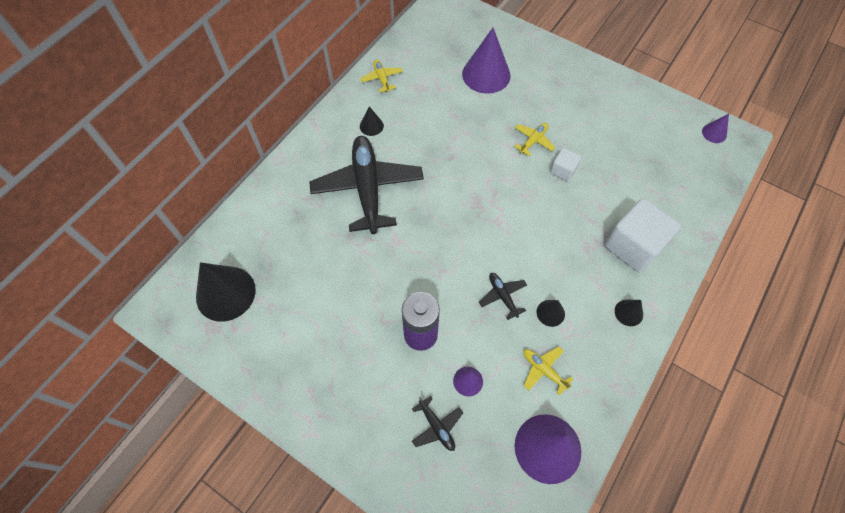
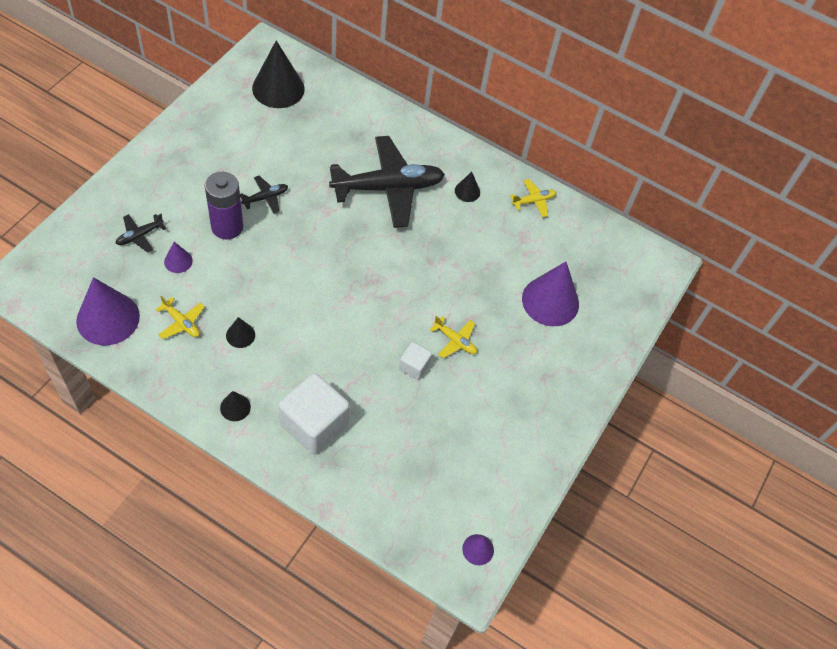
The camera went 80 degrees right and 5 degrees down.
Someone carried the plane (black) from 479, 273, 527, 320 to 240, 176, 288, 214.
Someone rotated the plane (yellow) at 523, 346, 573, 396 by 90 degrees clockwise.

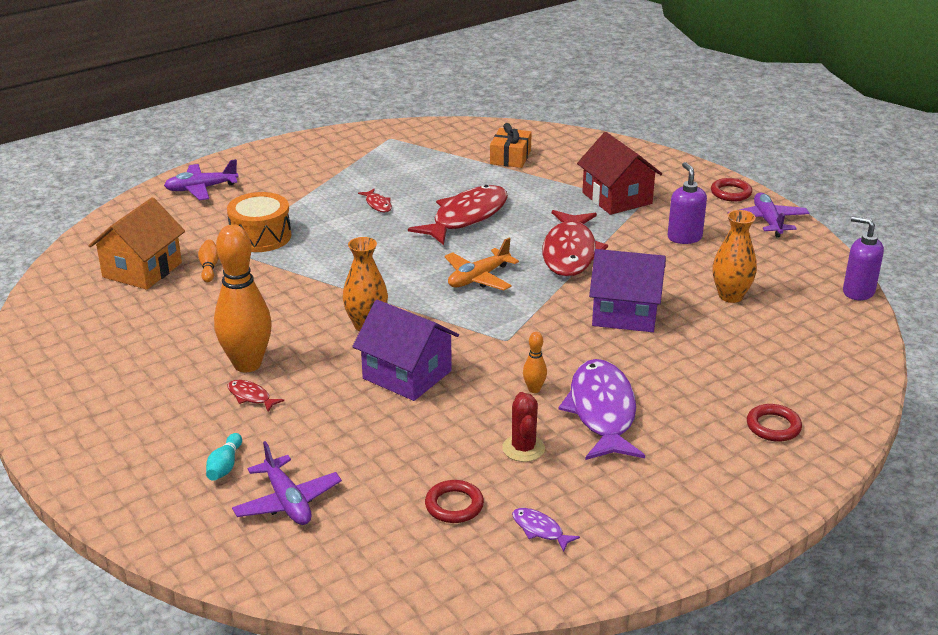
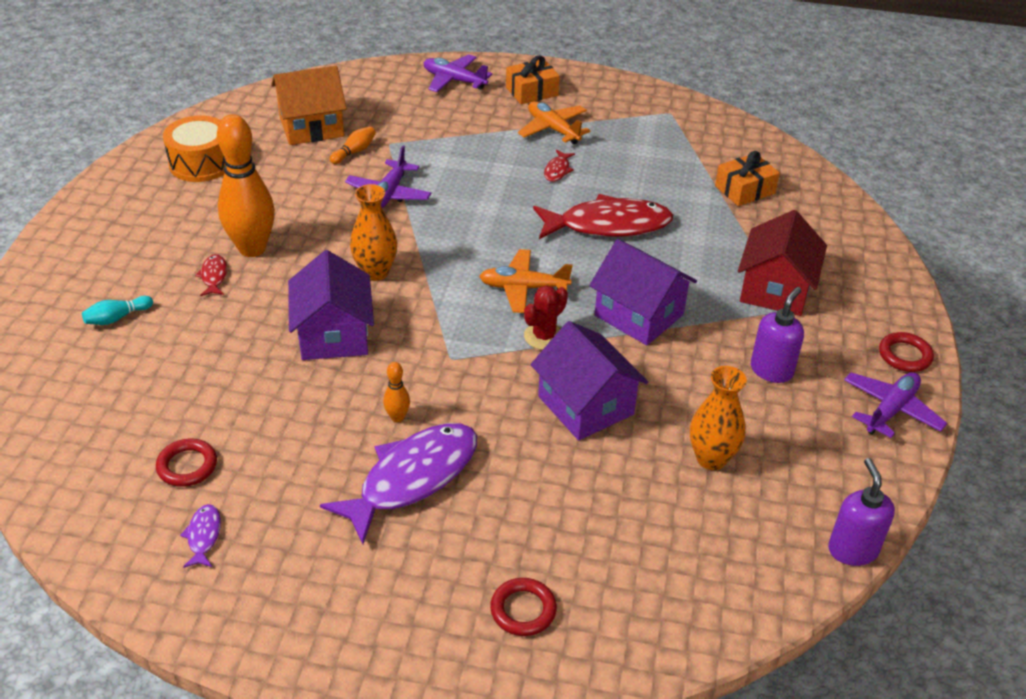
The camera went 45 degrees right and 10 degrees up.
Someone put down the gift (orange) at 506, 55, 560, 104.
Someone put down the plane (orange) at 518, 101, 590, 145.
Someone carried the drum (orange) from 227, 192, 291, 252 to 163, 116, 226, 182.
Someone carried the plane (purple) from 232, 441, 342, 525 to 345, 146, 431, 208.
Someone carried the cactus (red) from 502, 392, 545, 462 to 524, 285, 568, 350.
Someone swapped the fish (red) at 542, 210, 608, 277 for the house (purple) at 589, 239, 697, 345.

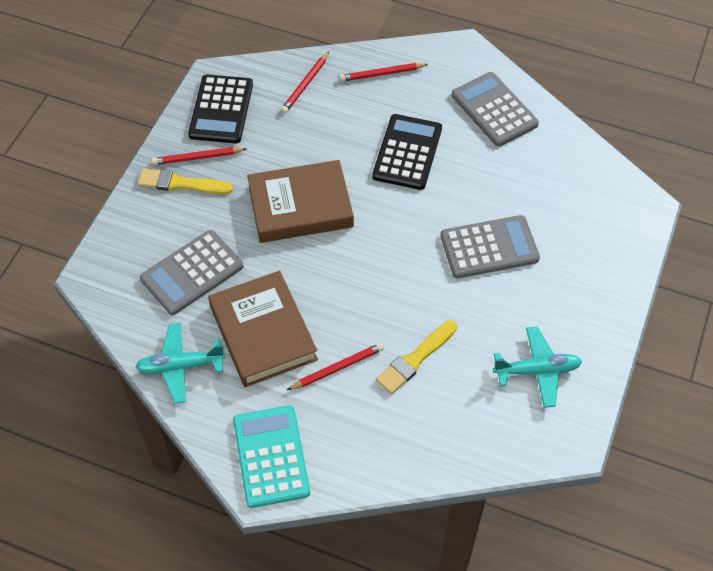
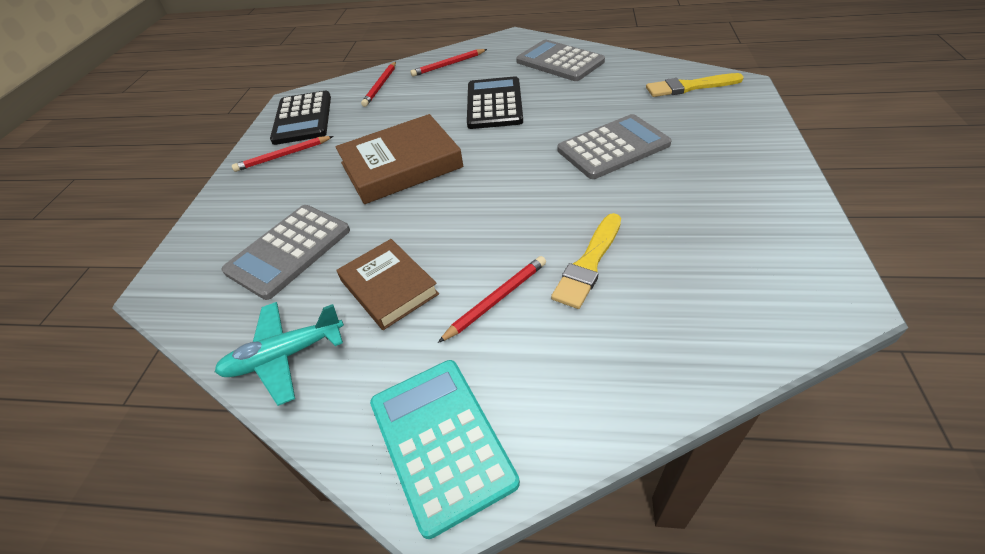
The camera went 10 degrees left and 10 degrees down.
Someone took away the plane (turquoise) at 493, 326, 582, 408.
Someone carried the brush (yellow) from 138, 168, 233, 194 to 646, 73, 744, 97.
Someone scaled the book (brown) at 208, 271, 318, 387 by 0.65.

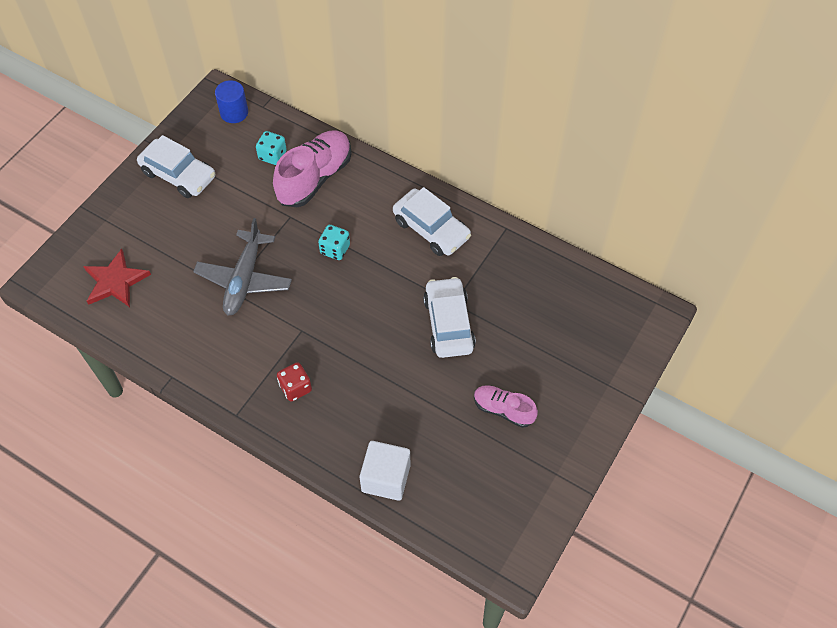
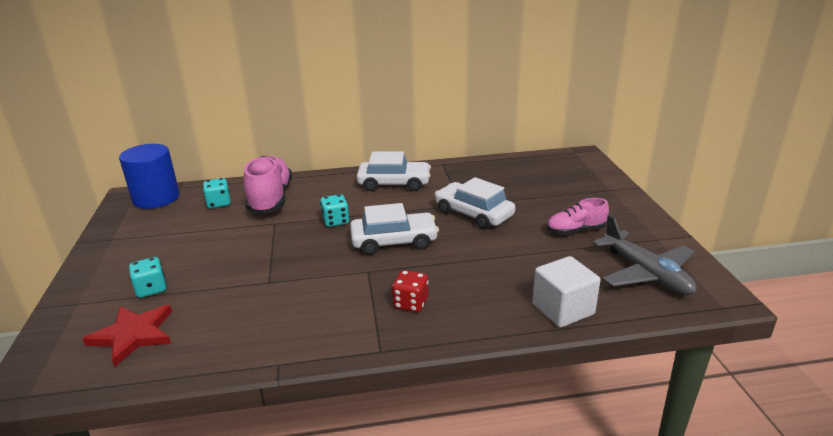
The camera went 40 degrees left and 30 degrees down.
Someone put down the dice (turquoise) at 129, 257, 167, 298.
Someone carried the car (white) from 137, 135, 215, 198 to 350, 203, 439, 255.
Someone carried the plane (grey) from 193, 218, 292, 316 to 593, 215, 697, 295.
Someone scaled the cylinder (blue) at 215, 80, 248, 123 by 1.60.

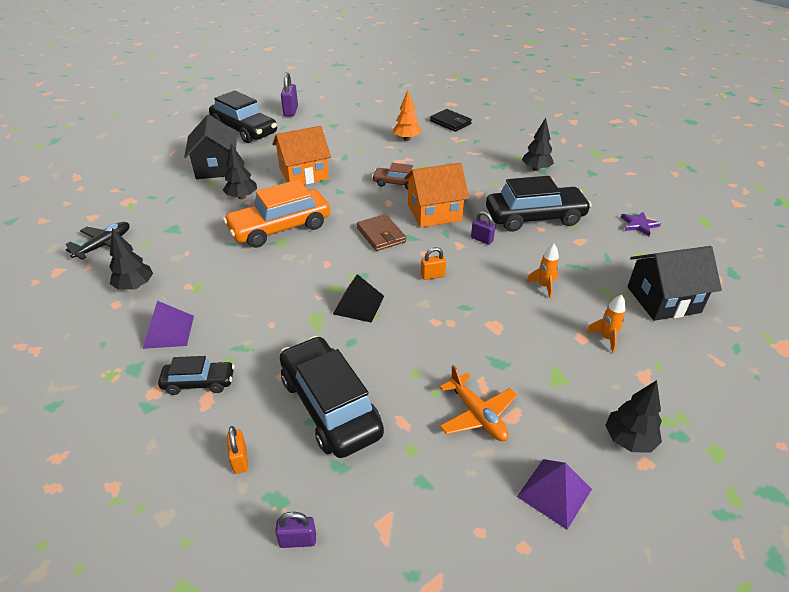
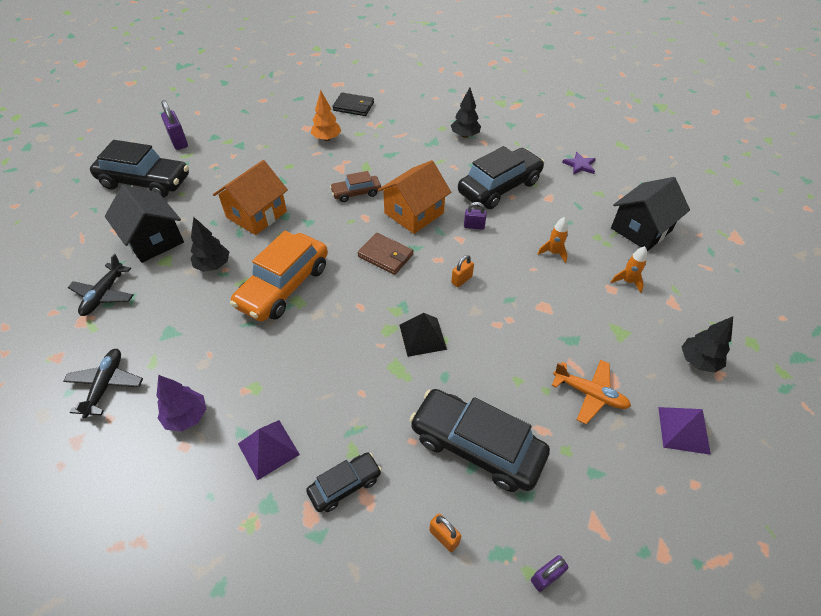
The camera went 30 degrees left and 10 degrees up.
Someone put down the plane (black) at 68, 254, 133, 316.
Someone repainted the tree (black) at 109, 228, 153, 290, which became the tree (purple) at 157, 375, 206, 432.

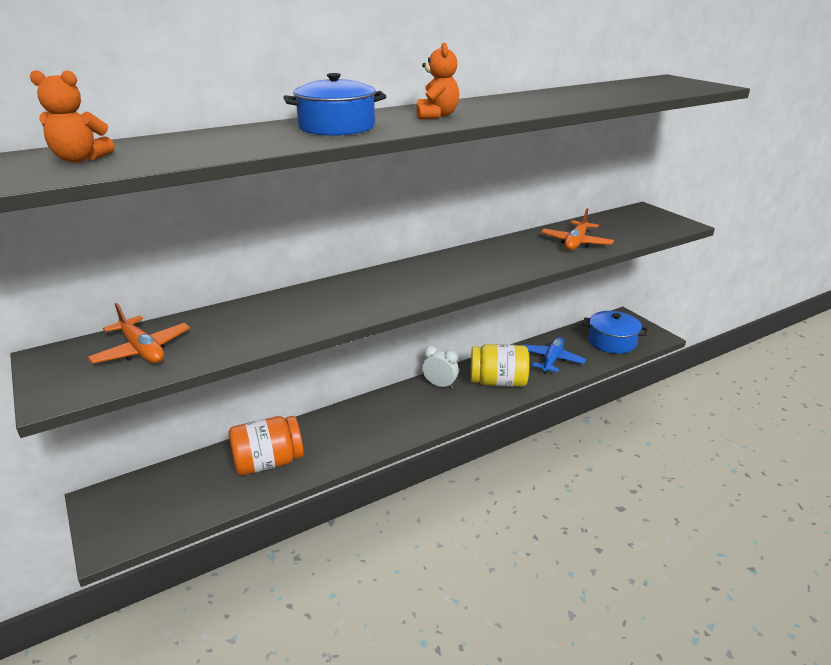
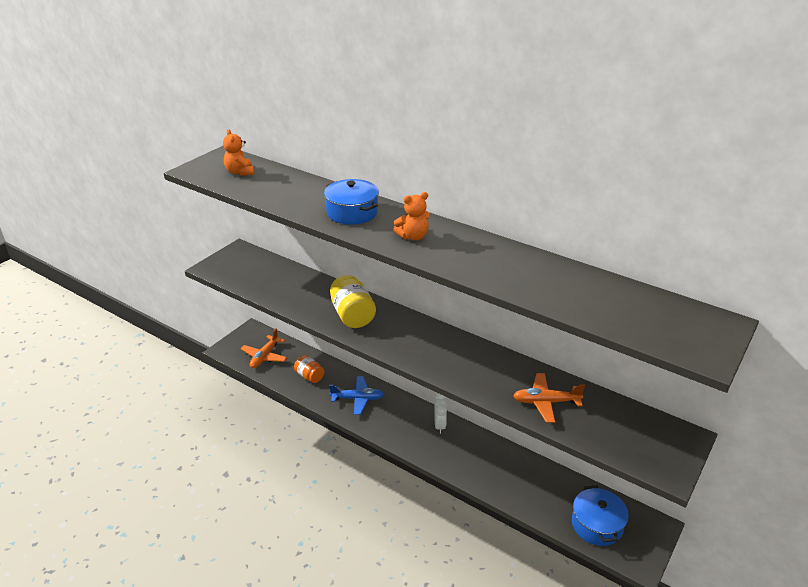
The camera went 65 degrees right and 5 degrees up.
Someone carried the plane (orange) from 88, 303, 190, 364 to 241, 328, 288, 368.
Someone carried the jar (yellow) from 471, 344, 529, 387 to 330, 275, 376, 328.
Someone carried the plane (blue) from 523, 337, 586, 374 to 329, 376, 384, 415.
Someone scaled the jar (orange) at 228, 416, 304, 475 by 0.63.

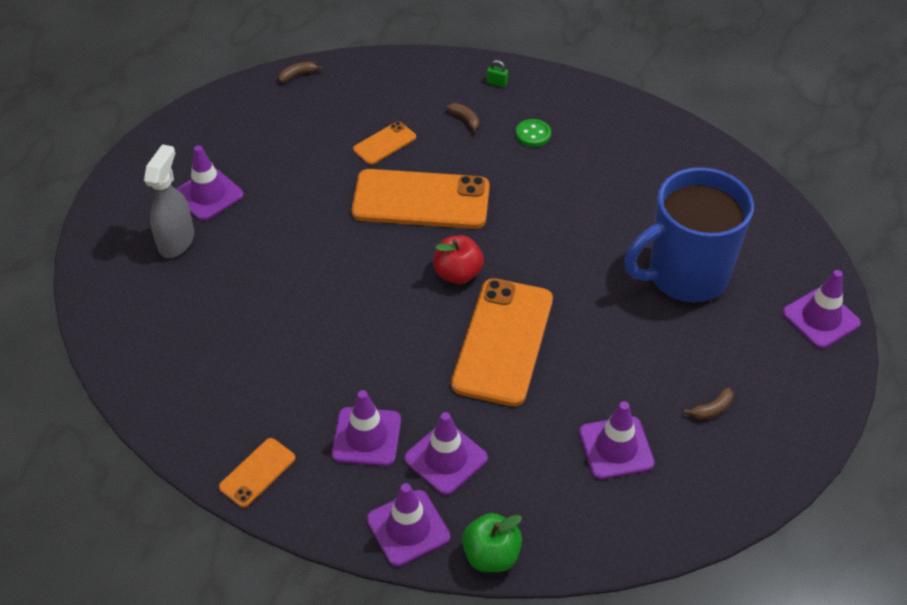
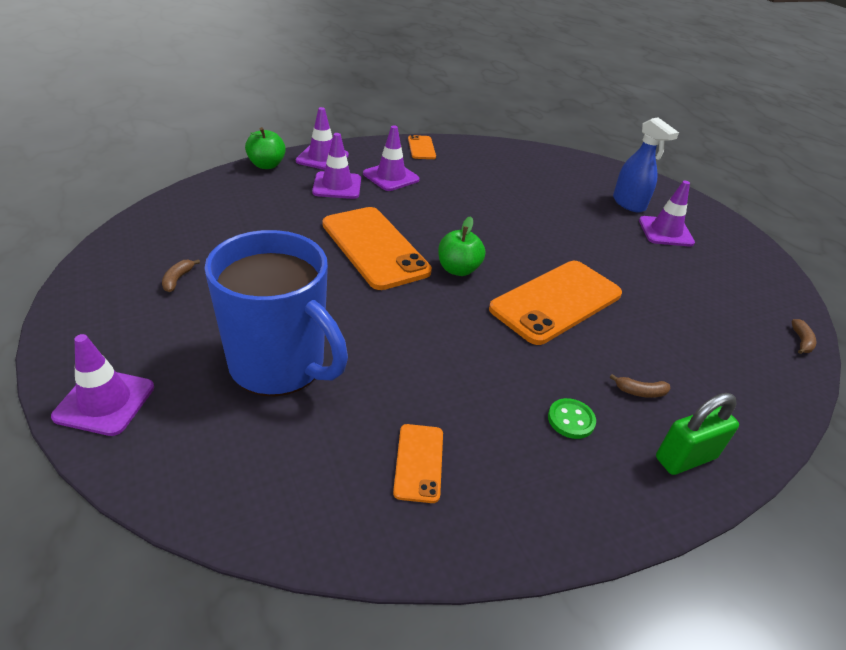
The camera went 130 degrees right and 10 degrees down.
Someone took away the traffic cone (purple) at 579, 401, 655, 479.
Someone carried the phone (orange) from 353, 122, 416, 165 to 393, 424, 443, 503.
Someone repainted the spray bottle (grey) at 144, 144, 194, 258, which became the spray bottle (blue) at 613, 117, 679, 213.
Someone repainted the apple (red) at 434, 235, 484, 284, which became the apple (green) at 438, 216, 485, 276.
Someone rotated the mug (blue) at 624, 167, 754, 304 by 105 degrees clockwise.
Someone scaled the padlock (green) at 487, 60, 508, 87 by 2.21.

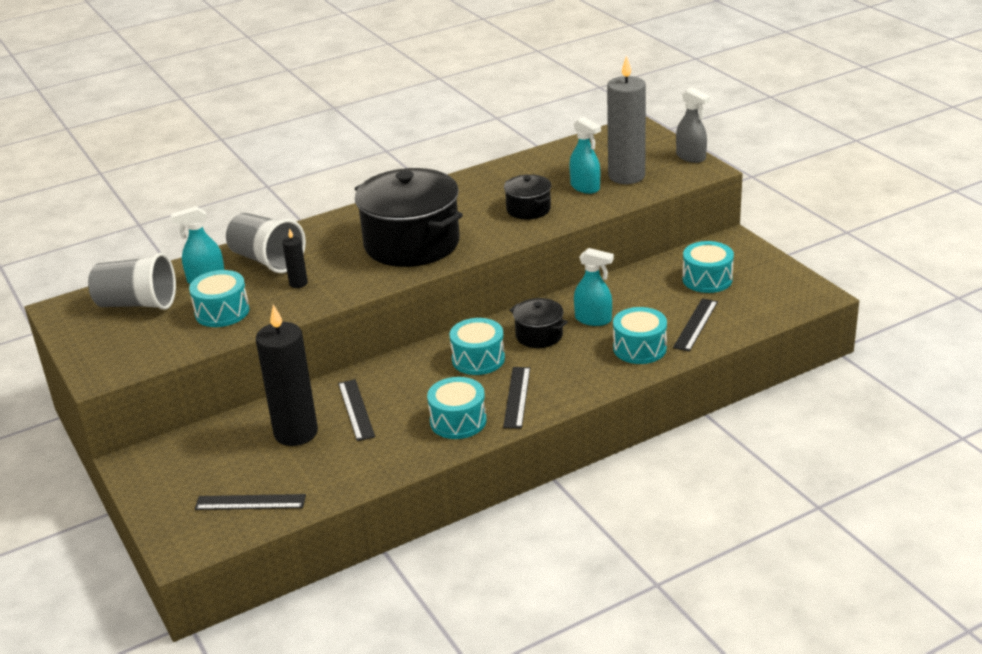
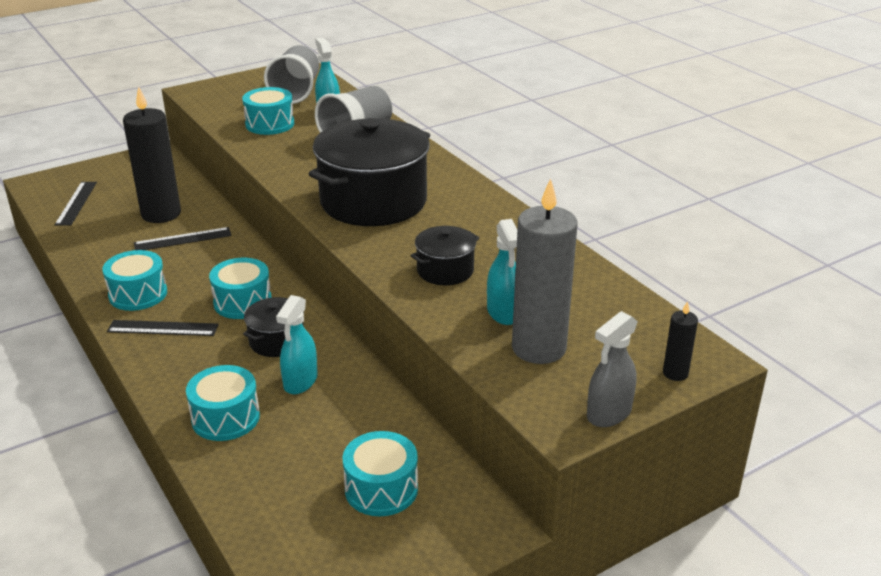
The camera went 85 degrees right and 0 degrees up.
Someone took away the ruler (black) at 673, 298, 718, 351.
Someone carried the candle (black) from 282, 229, 308, 288 to 663, 301, 698, 381.
Someone rotated the spray bottle (turquoise) at 569, 117, 601, 194 by 60 degrees counterclockwise.

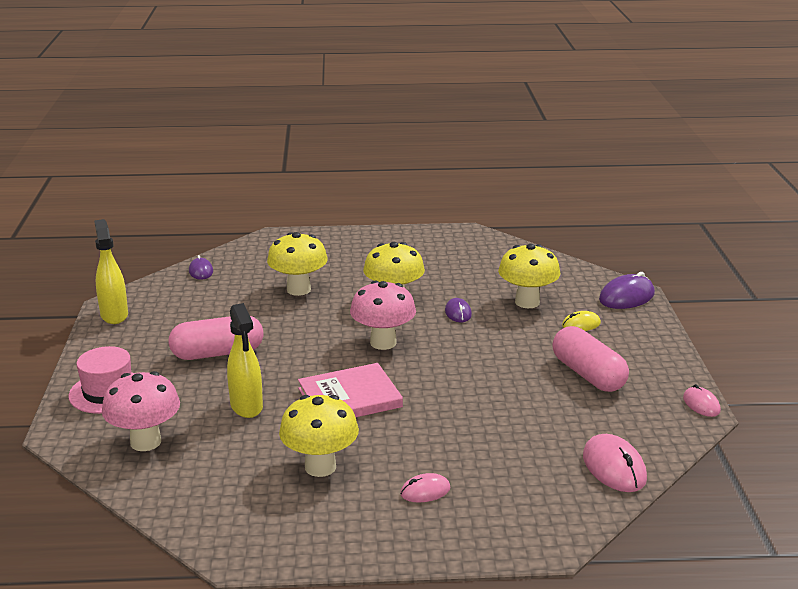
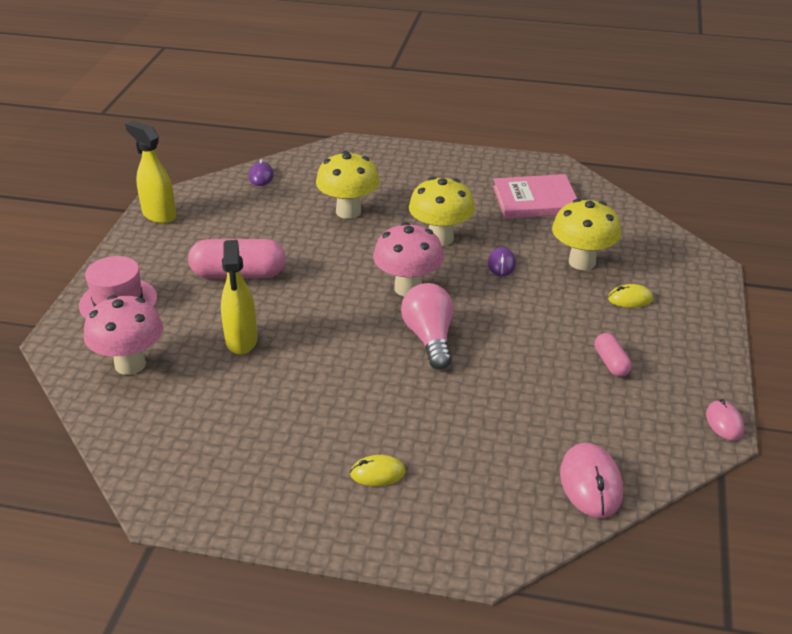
The camera went 15 degrees right and 10 degrees up.
Someone took away the mushroom (yellow) at 279, 395, 359, 477.
Someone took away the mouse (purple) at 599, 272, 655, 309.
Someone put down the light bulb (pink) at 401, 283, 453, 370.
Someone carried the book (pink) from 298, 363, 403, 417 to 493, 174, 577, 219.
Someone repainted the mouse (pink) at 400, 473, 451, 503, which became the mouse (yellow) at 350, 455, 406, 486.
Someone rotated the spray bottle (yellow) at 94, 219, 128, 324 by 45 degrees counterclockwise.
Someone scaled the capsule (pink) at 552, 326, 629, 392 by 0.53.

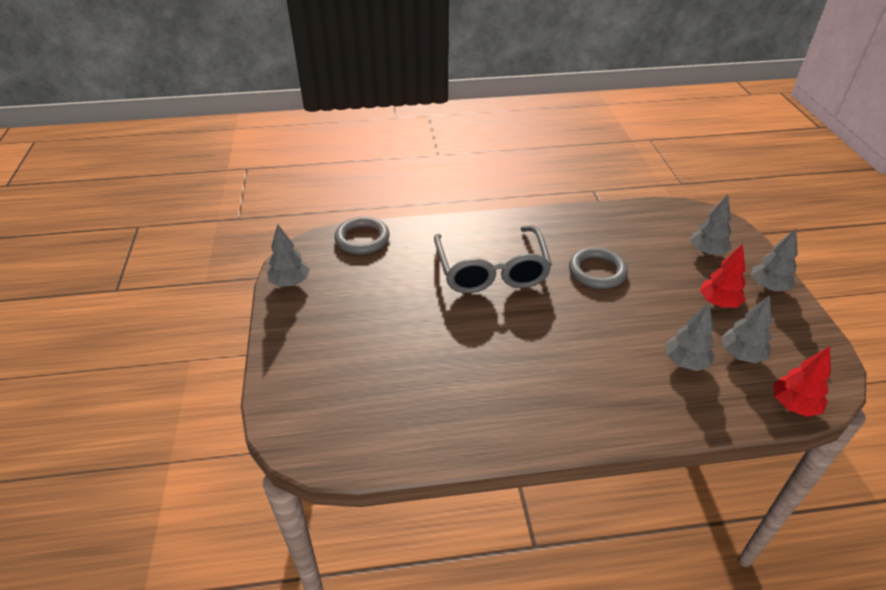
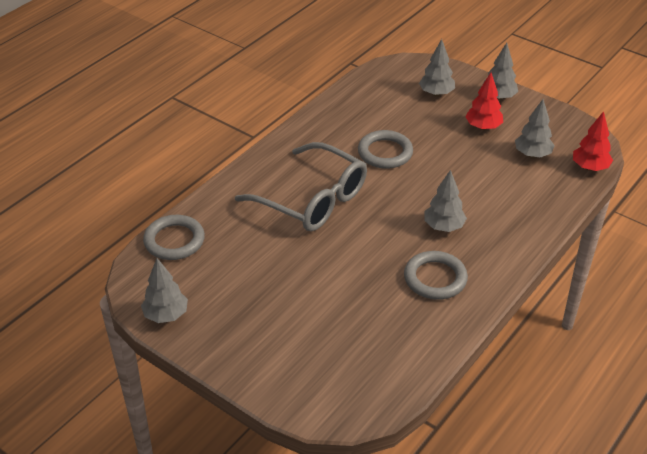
The camera went 45 degrees left and 0 degrees up.
Someone put down the ring (grey) at 404, 251, 468, 300.
Someone carried the tree (grey) from 666, 303, 715, 371 to 424, 170, 467, 232.

